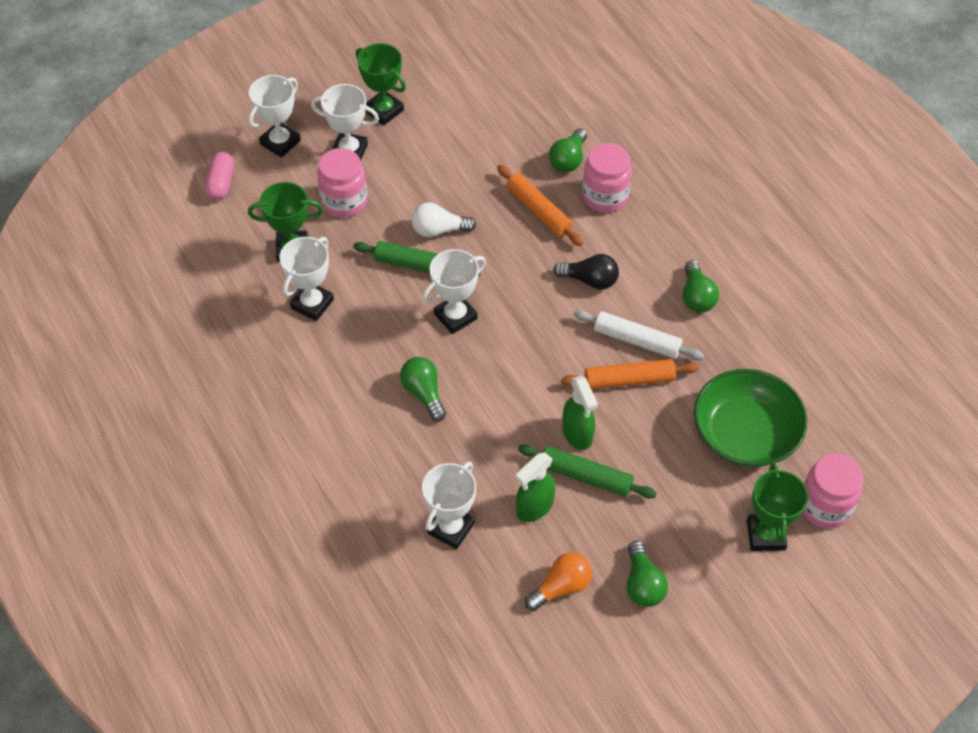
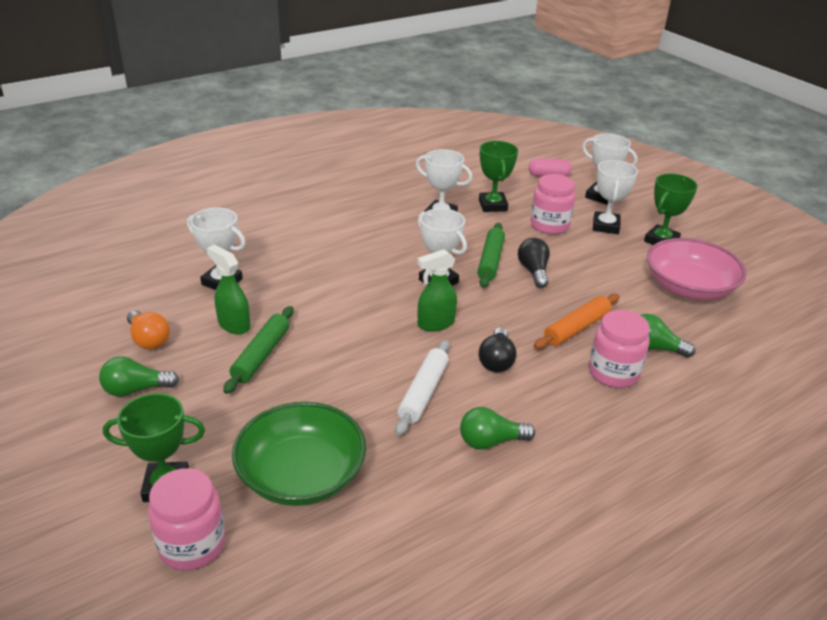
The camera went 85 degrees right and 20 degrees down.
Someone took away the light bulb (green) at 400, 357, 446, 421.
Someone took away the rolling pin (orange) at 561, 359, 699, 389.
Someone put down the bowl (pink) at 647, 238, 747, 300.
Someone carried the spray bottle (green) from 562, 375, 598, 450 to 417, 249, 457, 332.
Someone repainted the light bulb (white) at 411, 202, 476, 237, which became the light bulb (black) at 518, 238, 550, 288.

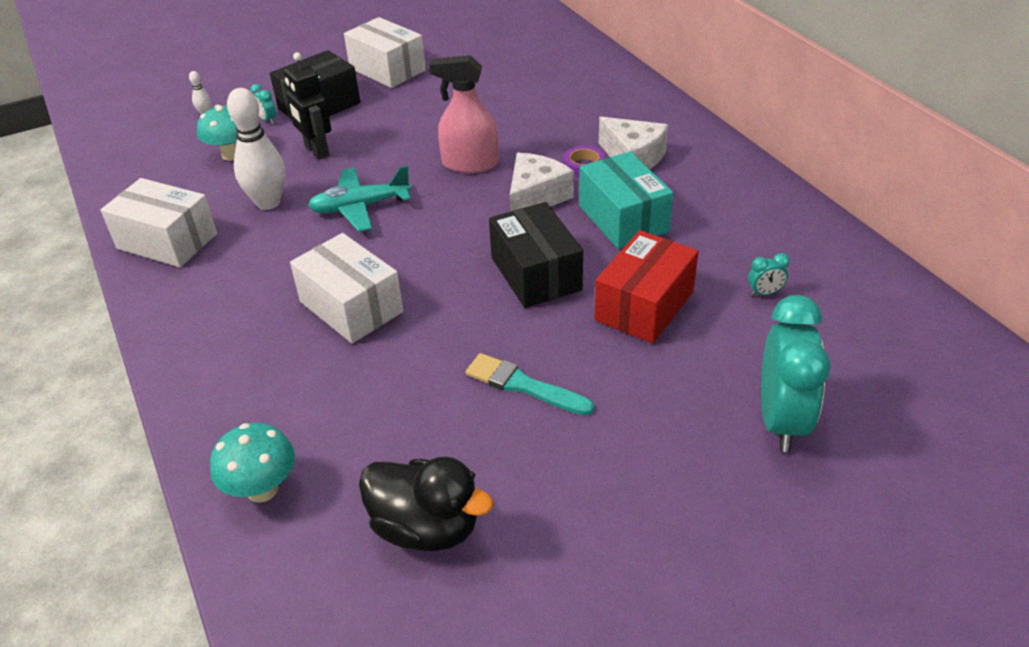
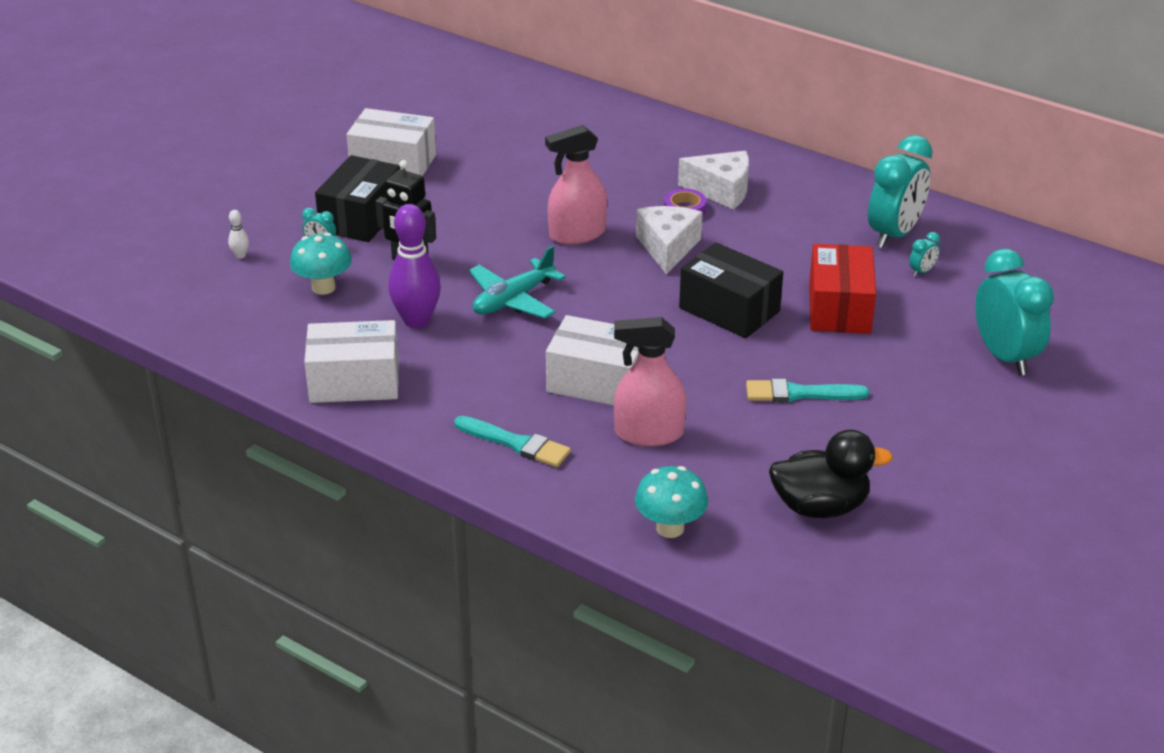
The camera went 30 degrees left and 5 degrees down.
Someone took away the box (turquoise) at 579, 151, 673, 249.
Someone put down the brush (turquoise) at 454, 416, 571, 467.
Someone put down the spray bottle (pink) at 614, 317, 687, 446.
Someone put down the clock (turquoise) at 868, 135, 933, 248.
Someone repainted the bowling pin (white) at 227, 88, 285, 210, which became the bowling pin (purple) at 388, 204, 441, 328.

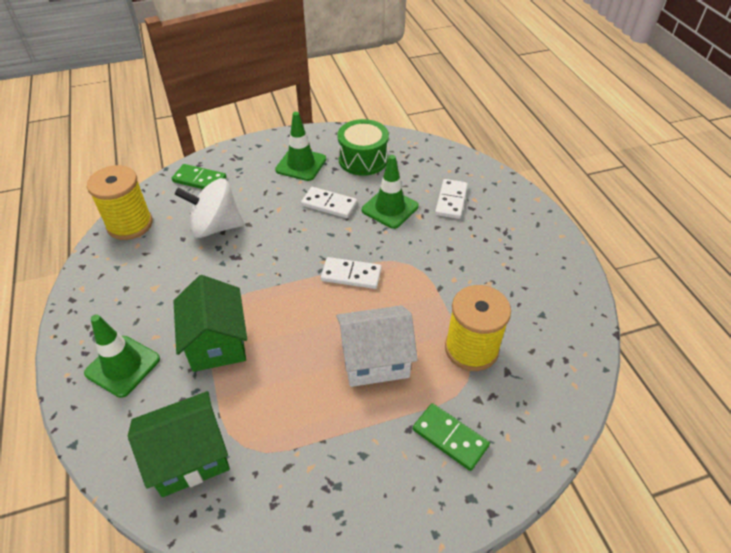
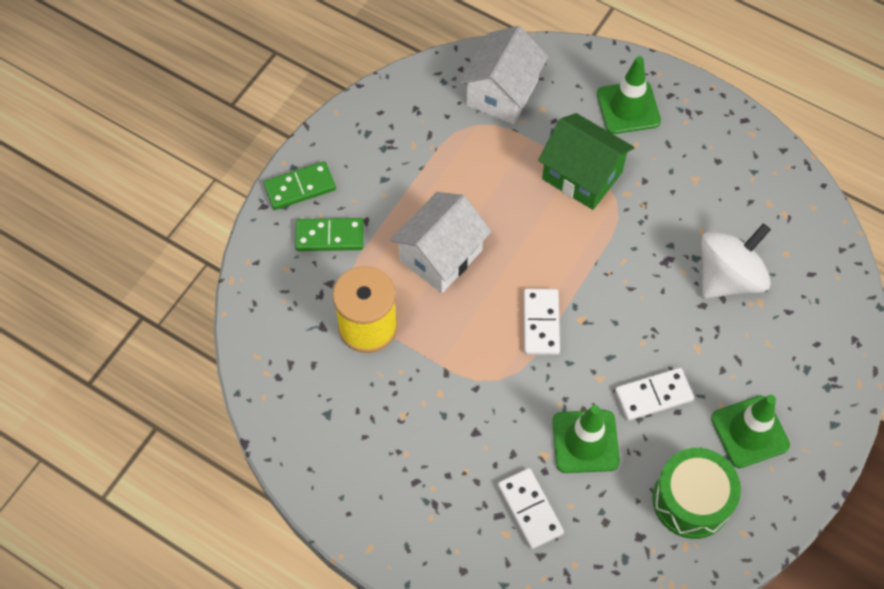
The camera went 140 degrees right and 15 degrees up.
Someone took away the spool (yellow) at 87, 165, 153, 240.
Someone carried the domino (green) from 172, 164, 226, 189 to 263, 161, 336, 210.
Someone repainted the house (green) at 128, 391, 230, 497, which became the house (white) at 459, 26, 549, 124.
Someone rotated the domino (white) at 321, 257, 382, 289 by 60 degrees counterclockwise.

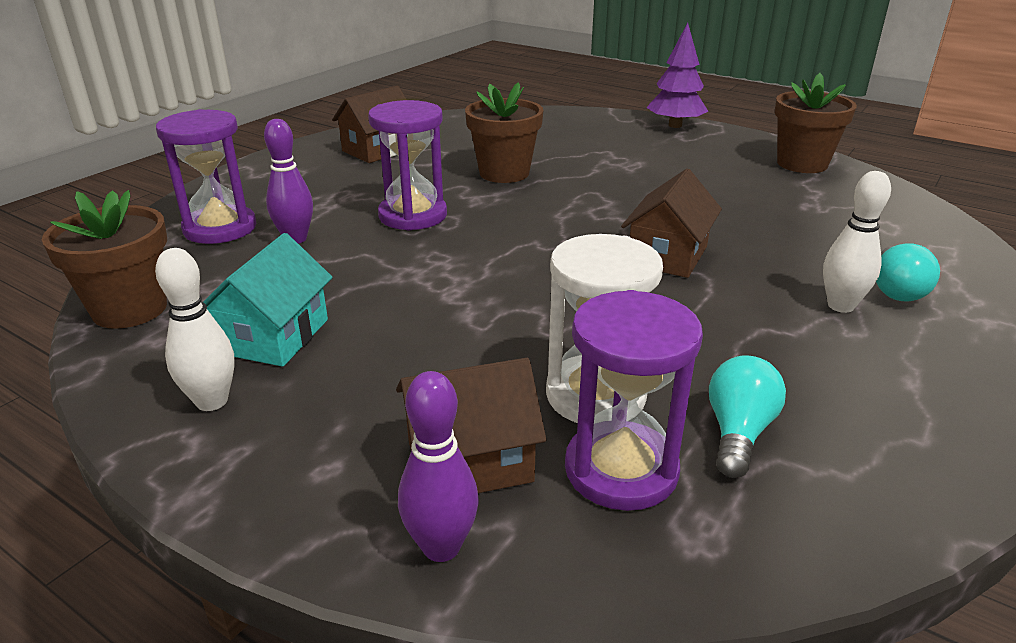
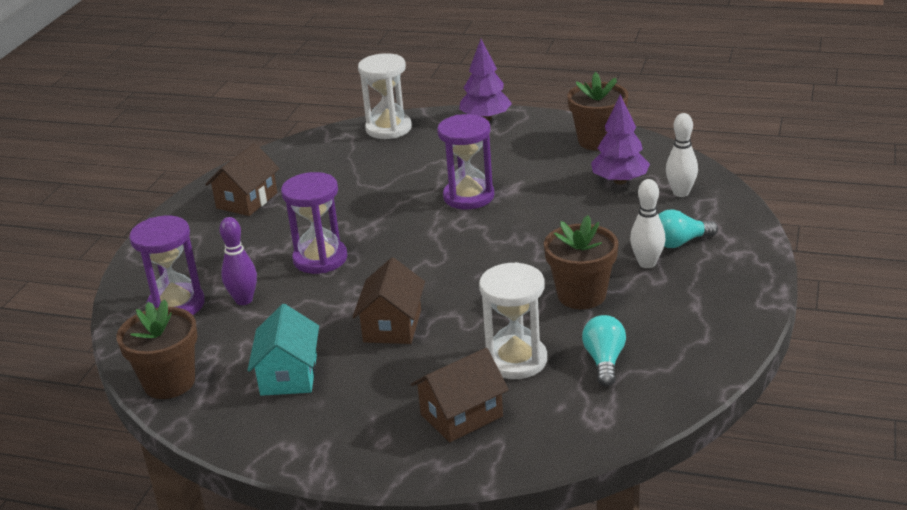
The camera went 15 degrees left and 0 degrees up.
Someone took away the bowling pin (purple) at 398, 371, 479, 562.
Someone put down the hourglass (white) at 358, 53, 412, 139.
Someone put down the tree (purple) at 591, 95, 650, 185.
Someone carried the bowling pin (white) from 155, 248, 235, 411 to 666, 113, 698, 197.
Someone carried the flower pot (brown) from 465, 82, 543, 183 to 544, 215, 618, 309.
Someone carried the hourglass (purple) from 565, 290, 703, 511 to 437, 114, 494, 209.
Someone carried the house (brown) from 621, 169, 722, 278 to 352, 257, 425, 344.
Someone rotated the light bulb (turquoise) at 876, 244, 940, 301 by 75 degrees clockwise.

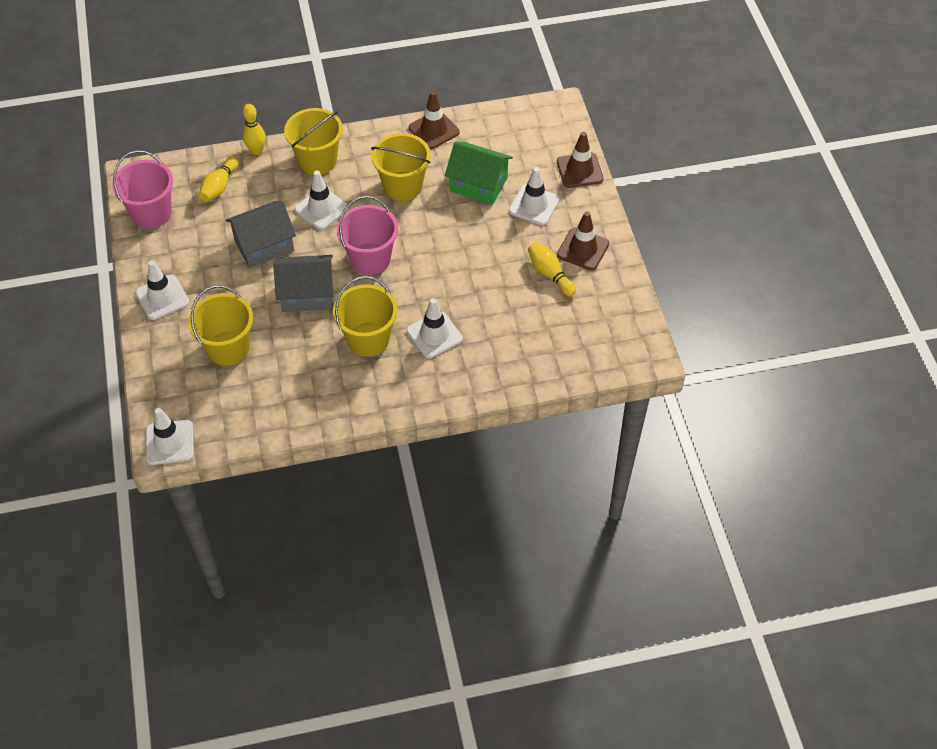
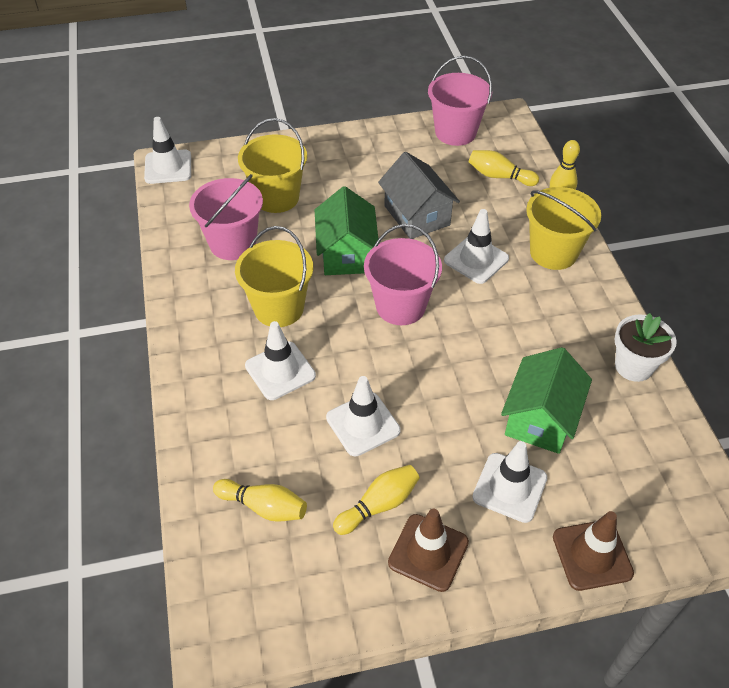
The camera went 90 degrees right and 5 degrees down.
Someone took away the bucket (yellow) at 371, 133, 431, 201.
Someone put down the bucket (pink) at 189, 174, 263, 260.
Someone put down the bowling pin (yellow) at 213, 479, 307, 522.
Someone carried the traffic cone (white) from 135, 260, 189, 320 to 326, 376, 401, 456.
Someone swapped the traffic cone (brown) at 409, 91, 460, 149 for the flower pot (white) at 614, 313, 677, 382.
Someone repainted the house (grey) at 273, 255, 334, 312, which became the house (green) at 315, 186, 378, 275.

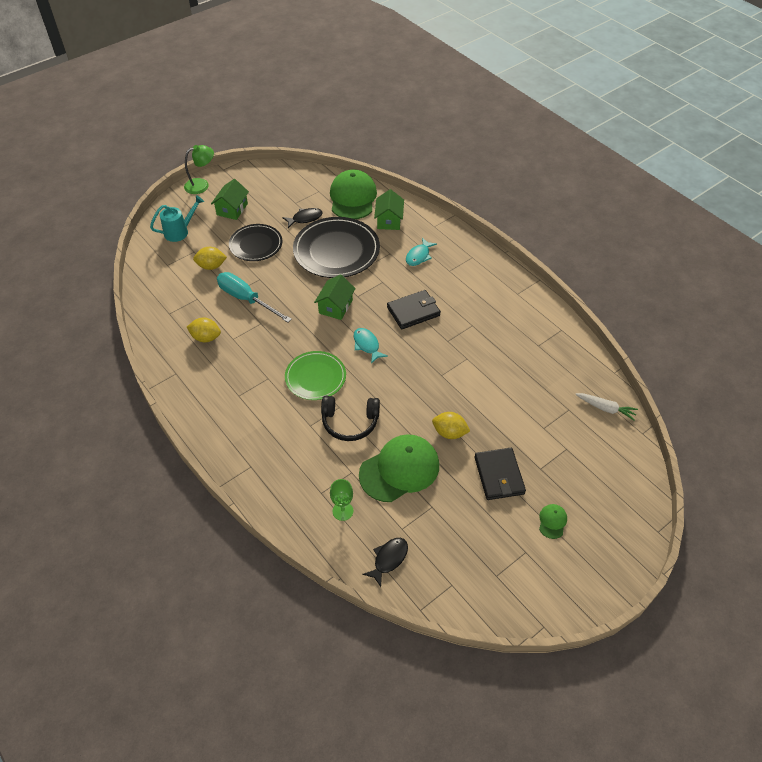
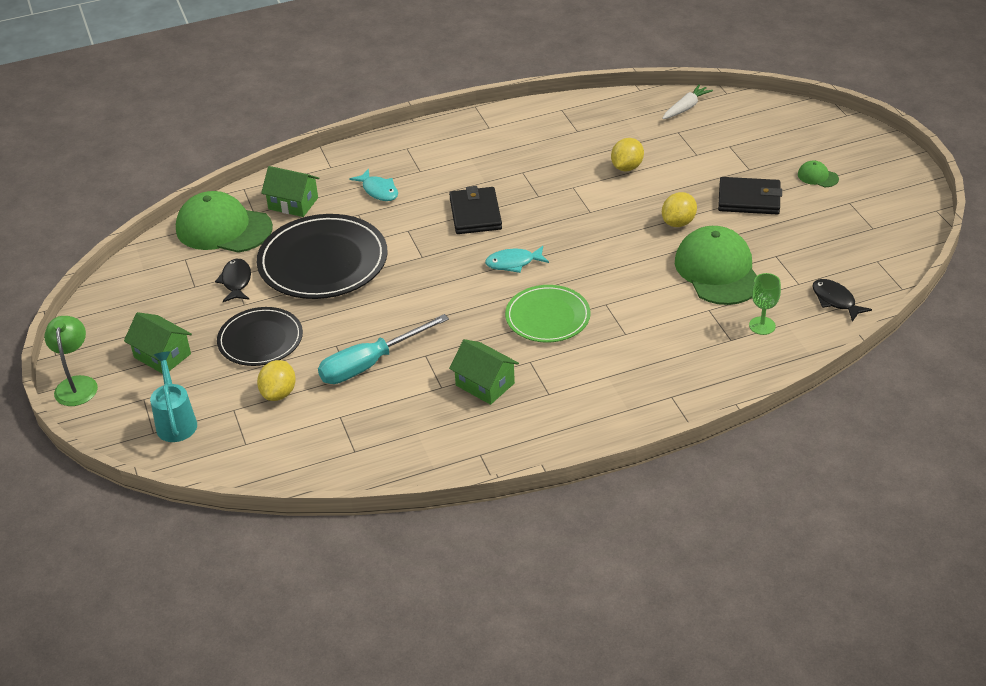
The camera went 70 degrees left and 10 degrees down.
Someone took away the headphones (black) at 321, 396, 380, 441.
Someone carried the lemon (yellow) from 187, 317, 221, 343 to 611, 138, 644, 172.
Someone carried the house (green) from 314, 275, 356, 320 to 449, 339, 519, 405.

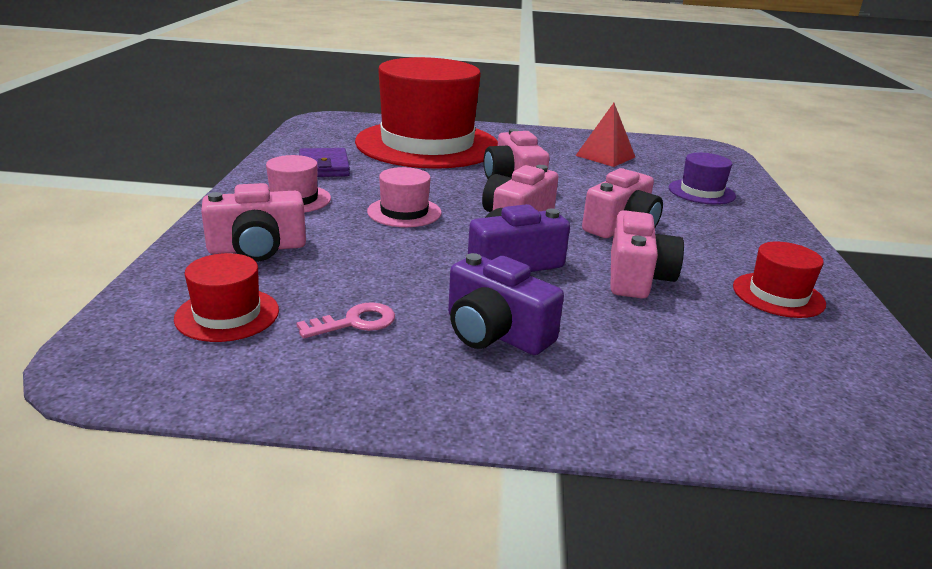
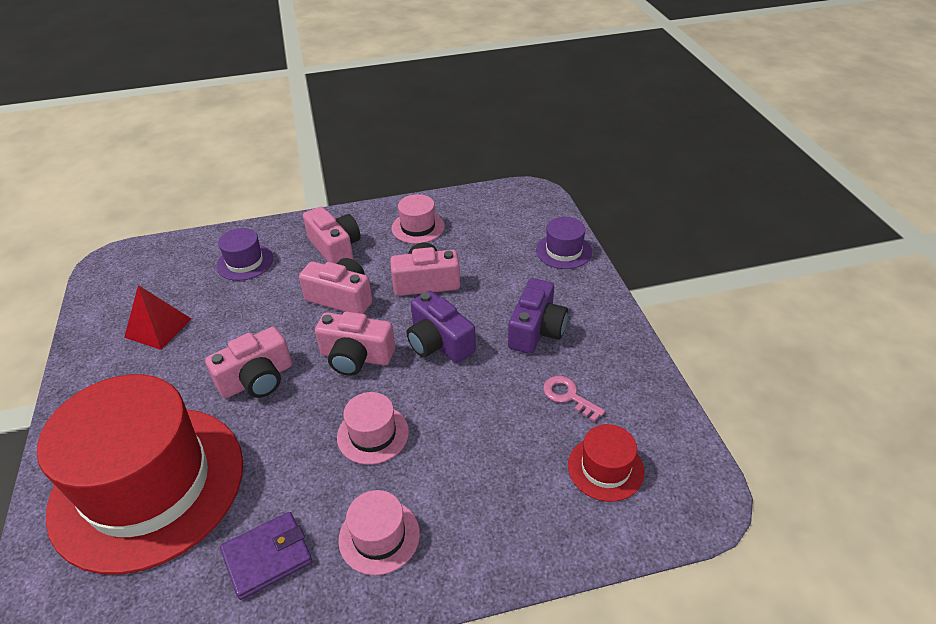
The camera went 105 degrees left and 15 degrees up.
Someone put down the hat (purple) at 536, 217, 592, 269.
Someone carried the camera (pink) from 201, 183, 306, 262 to 303, 207, 361, 264.
Someone repainted the hat (red) at 733, 242, 826, 318, which became the hat (pink) at 392, 194, 445, 244.

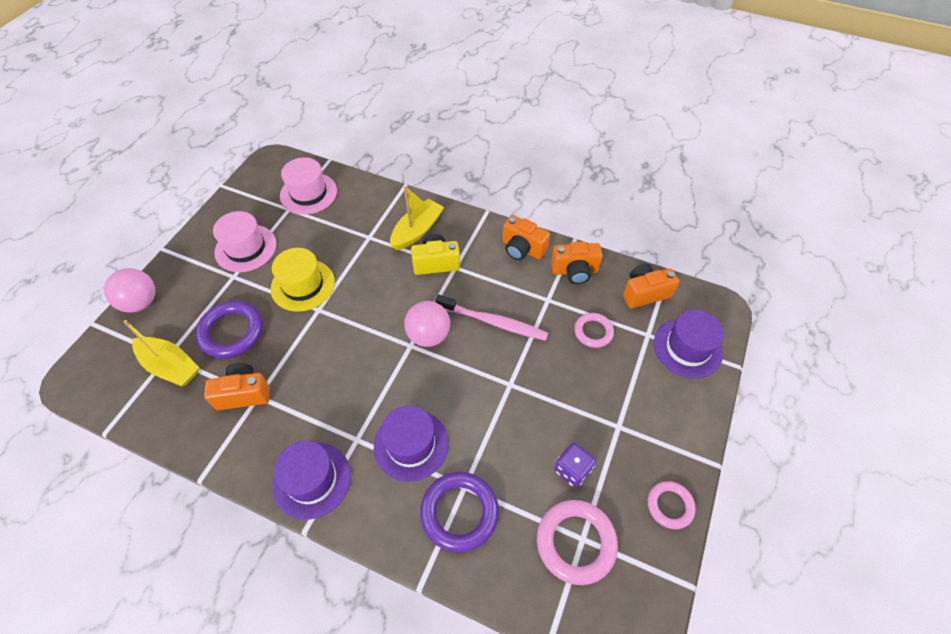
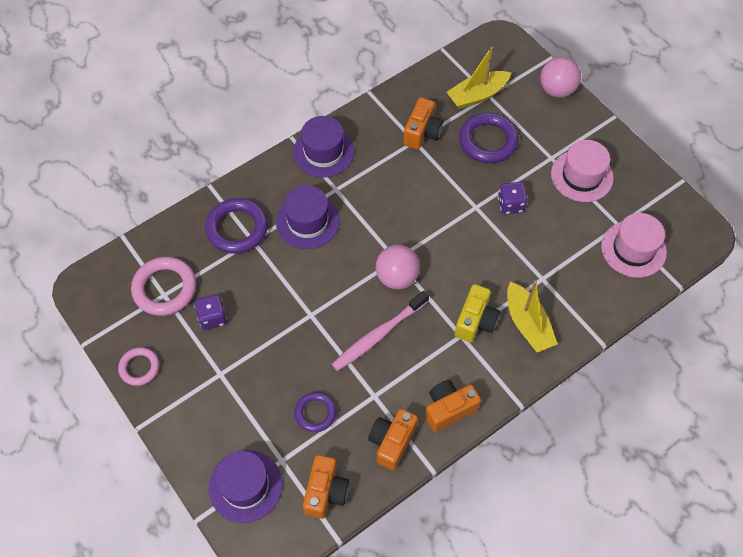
The camera went 120 degrees right and 5 degrees up.
Someone swapped the hat (yellow) at 271, 248, 335, 312 for the dice (purple) at 498, 182, 528, 215.
Someone repainted the ring (pink) at 574, 313, 614, 348, which became the ring (purple) at 294, 392, 336, 432.

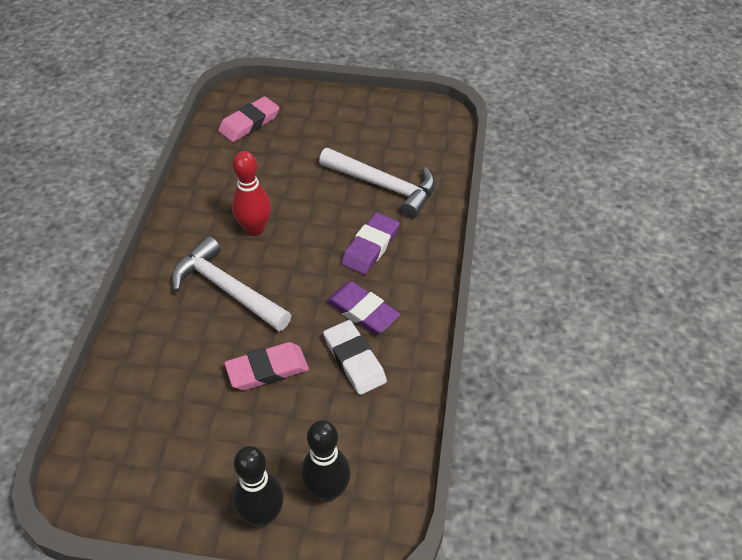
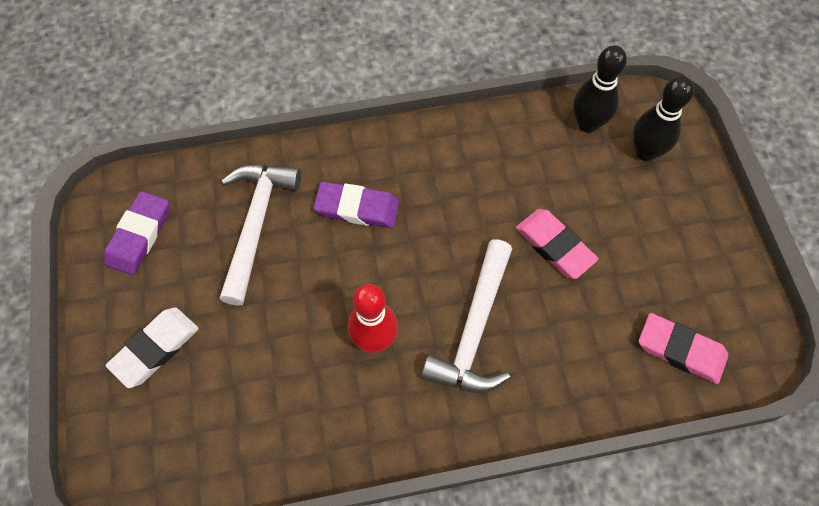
The camera went 110 degrees left and 15 degrees up.
Someone carried the eraser (pink) from 218, 96, 279, 142 to 639, 313, 728, 384.
Someone carried the bowling pin (black) from 232, 446, 284, 527 to 573, 45, 627, 133.
Someone carried the eraser (white) from 323, 320, 387, 395 to 106, 308, 199, 388.
Someone carried the eraser (purple) from 326, 281, 400, 334 to 104, 191, 169, 275.

